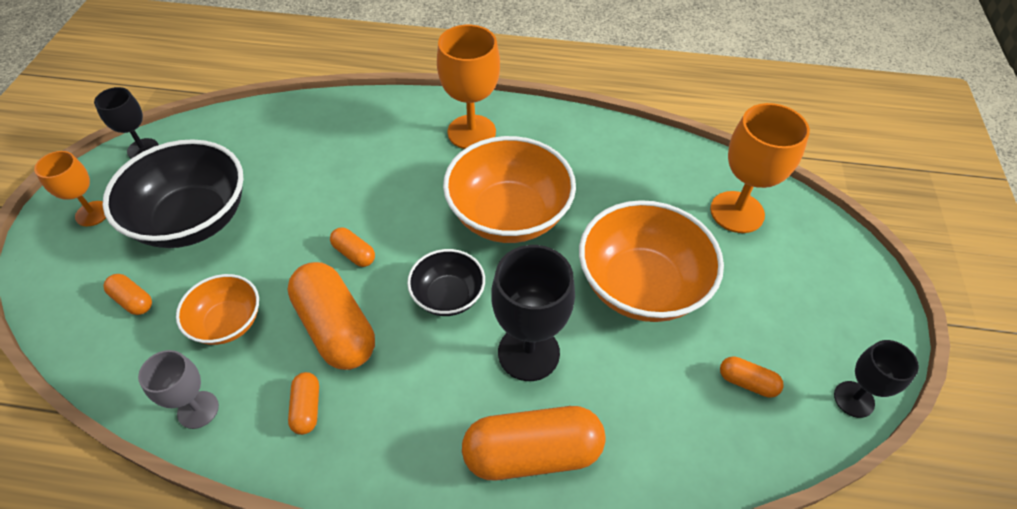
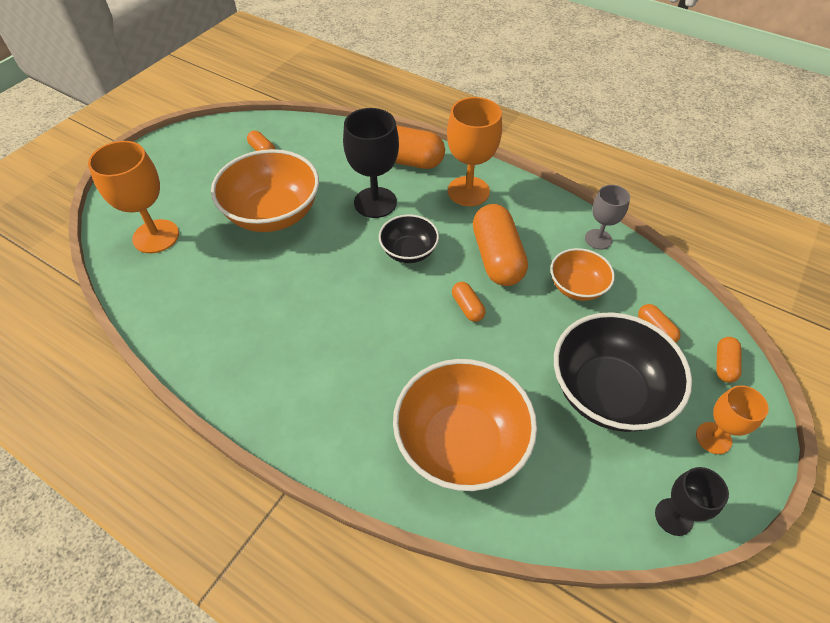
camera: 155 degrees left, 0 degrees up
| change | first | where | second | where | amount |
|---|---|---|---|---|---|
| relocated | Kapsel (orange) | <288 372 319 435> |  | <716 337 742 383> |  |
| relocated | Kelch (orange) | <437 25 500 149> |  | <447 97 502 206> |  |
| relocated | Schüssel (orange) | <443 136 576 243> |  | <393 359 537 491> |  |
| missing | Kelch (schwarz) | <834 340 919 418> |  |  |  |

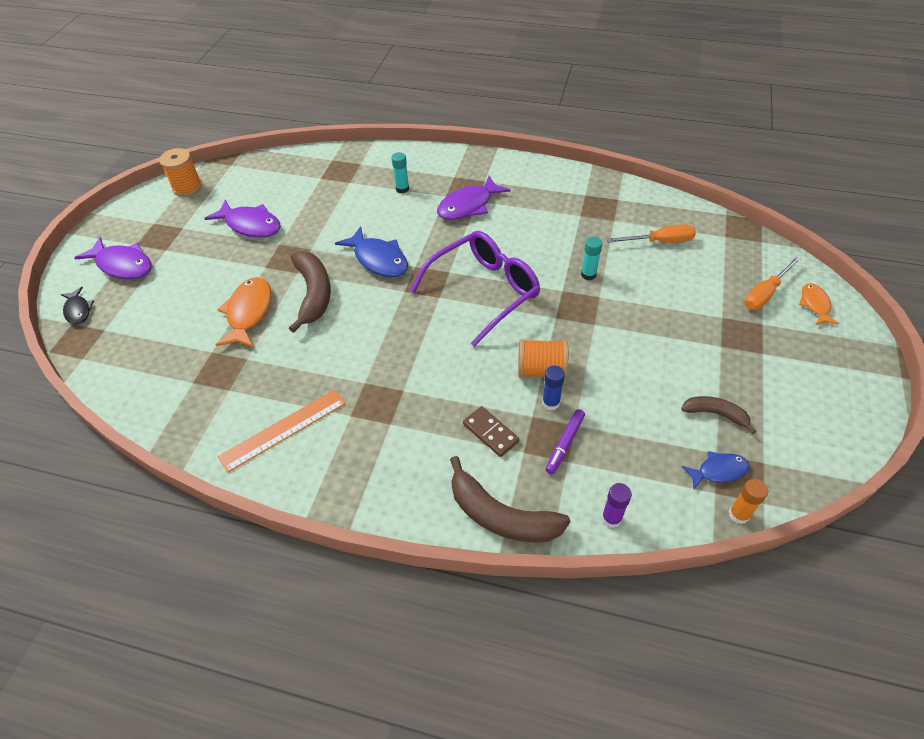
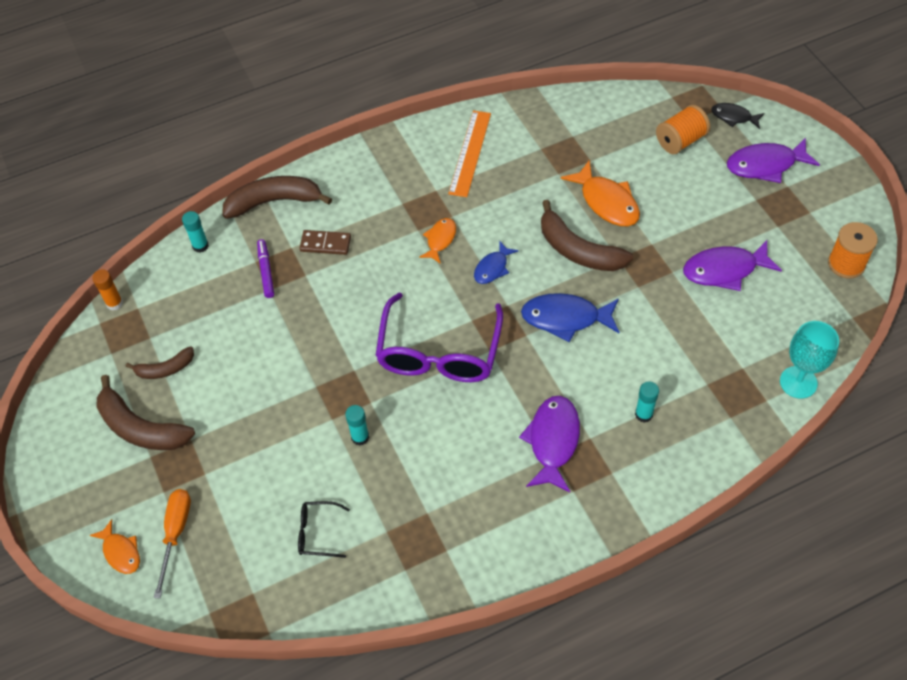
camera: 140 degrees right, 5 degrees up
| change | first | where | second | where | amount |
|---|---|---|---|---|---|
| relocated | Garnrolle (orange) | <518 339 568 379> |  | <656 105 710 154> |  |
| missing | Klebestift (blau) | <542 366 565 411> |  |  |  |
| colour | Klebestift (lila) | <602 483 632 528> | Klebestift (türkis) | <182 211 209 253> |  |
| exchanged | Schraubenzieher (orange) | <607 224 696 243> | Brille (schwarz) | <298 501 350 558> |  |
| relocated | Fisch (blau) | <682 451 749 489> |  | <474 240 519 284> |  |
| appeared |  |  | Banane (braun) | <97 375 195 450> |  |
| appeared |  |  | Fisch (orange) | <419 218 456 264> |  |
| appeared |  |  | Kelch (türkis) | <780 321 839 398> |  |

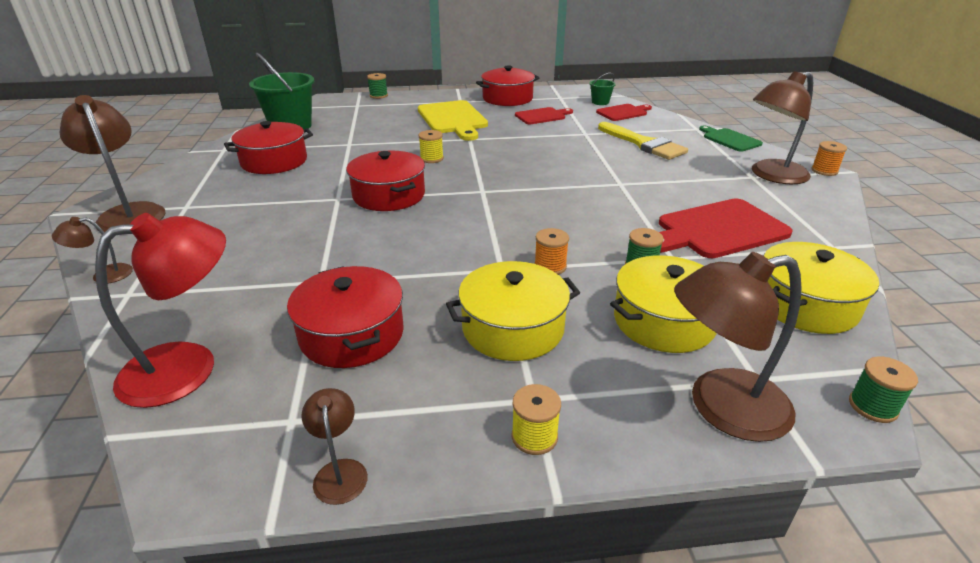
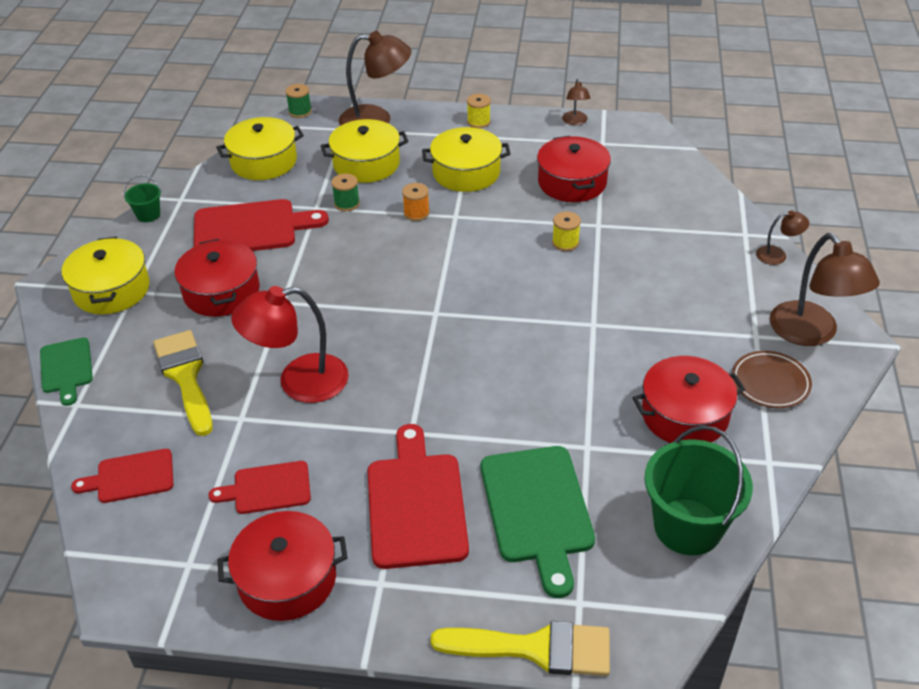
camera: 165 degrees left, 10 degrees up
| change | first | where | second | where | amount |
|---|---|---|---|---|---|
| relocated | Lampe (rot) | <95 213 226 408> |  | <231 286 349 403> |  |
| relocated | Kochtopf (rot) | <346 151 425 211> |  | <174 239 260 317> |  |
| exchanged | Garnrolle (grün) | <367 73 388 99> | Pinsel (gelb) | <430 621 610 676> |  |
| colour | Schneidebrett (gelb) | <418 100 488 141> | Schneidebrett (rot) | <368 424 469 569> |  |
| relocated | Garnrolle (gelb) | <418 130 444 163> |  | <552 212 581 251> |  |
| relocated | Eimer (grün) | <589 73 616 105> |  | <123 175 161 222> |  |
| exchanged | Lampe (braun) | <752 71 813 184> | Kochtopf (gelb) | <62 237 150 314> |  |
| missing | Garnrolle (orange) | <811 141 847 176> |  |  |  |
| appeared |  |  | Schneidebrett (grün) | <481 446 595 598> |  |
| appeared |  |  | Teller (braun) | <732 351 812 408> |  |

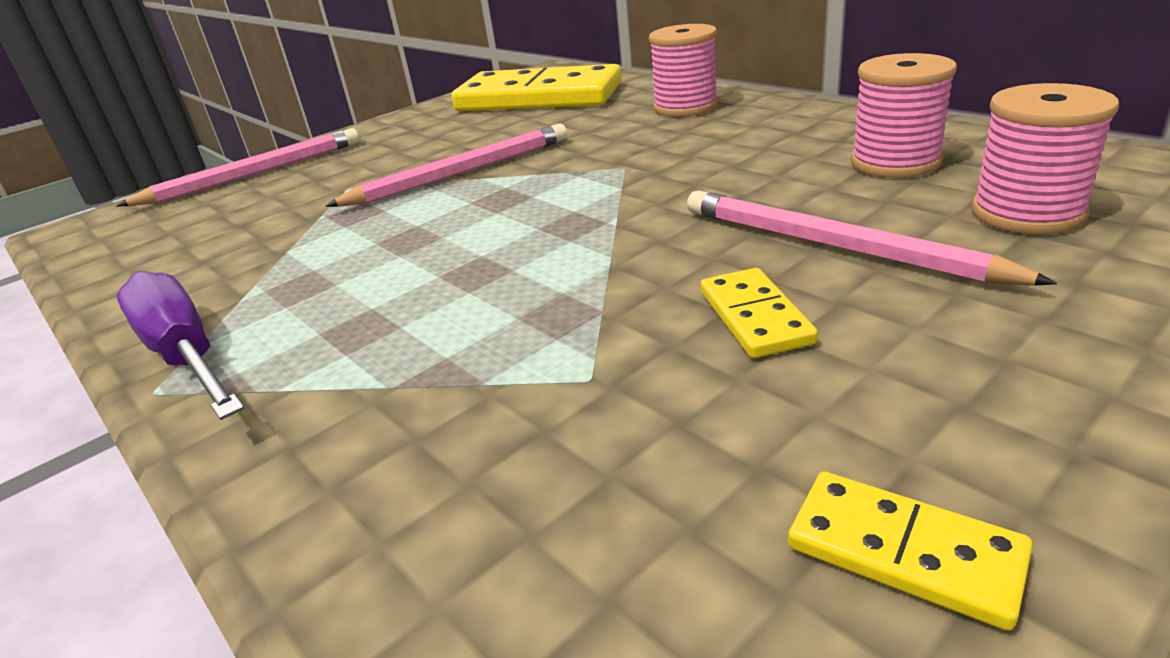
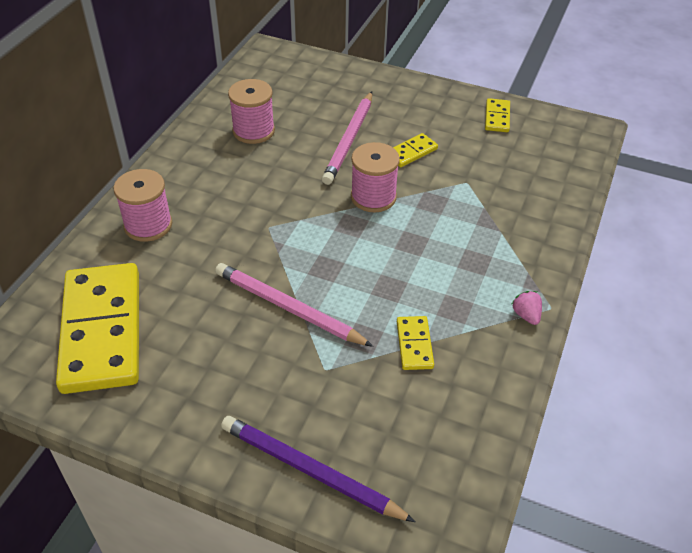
camera: 120 degrees left, 15 degrees up
| change | first | where | second | where | amount |
|---|---|---|---|---|---|
| colour | Bleistift (rosa) | <116 128 359 206> | Bleistift (lila) | <221 416 416 522> |  |
| exchanged | Schraubenzieher (lila) | <116 271 244 420> | Erdbeere (rosa) | <512 291 542 325> |  |
| relocated | Garnrolle (rosa) | <971 83 1119 234> |  | <351 142 400 212> |  |
| appeared |  |  | Dominostein (gelb) | <397 316 434 370> |  |

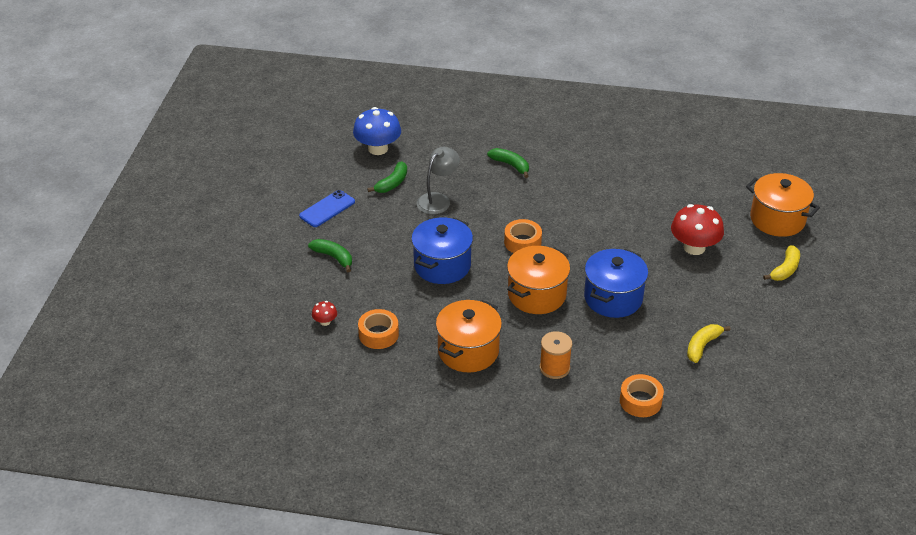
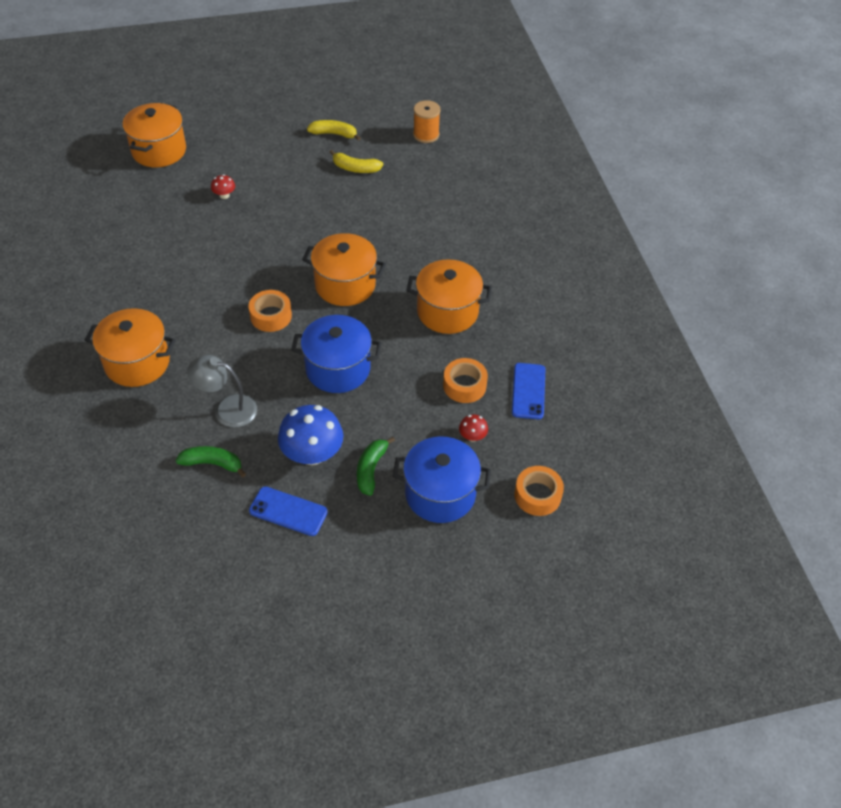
camera: 115 degrees left, 10 degrees up
| change | first | where | second | where | amount |
|---|---|---|---|---|---|
| relocated | Pilz (blau) | <353 107 401 155> |  | <278 405 343 465> |  |
| exchanged | Banane (grün) | <487 148 529 178> | Kochtopf (orange) | <85 308 176 387> |  |
| relocated | Garnrolle (orange) | <540 331 572 379> |  | <413 100 441 143> |  |
| relocated | Kochtopf (blau) | <584 249 648 318> |  | <393 436 491 523> |  |
| relocated | Klebeband (orange) | <620 374 664 417> |  | <514 466 564 516> |  |
| size | Pilz (rot) | <671 204 724 255> |  | <211 174 235 199> | x0.46 |
| relocated | Banane (gelb) | <763 245 800 281> |  | <307 120 361 141> |  |
| appeared |  |  | Handy (blau) | <512 363 545 419> |  |

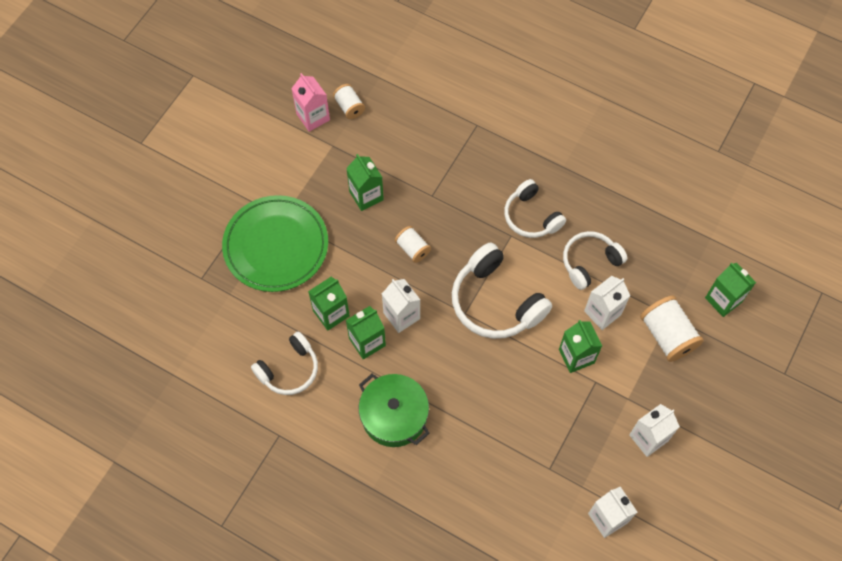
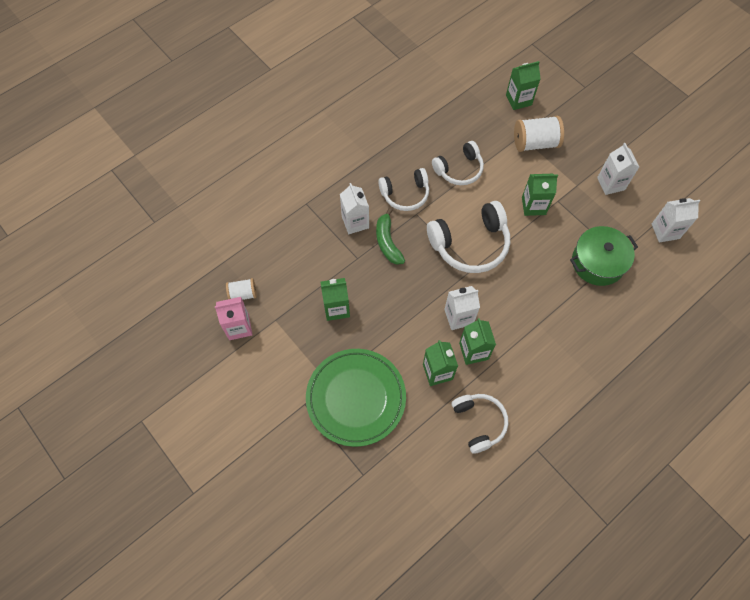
camera: 70 degrees left, 0 degrees up
| change | first | where | second | where | amount |
|---|---|---|---|---|---|
| relocated | Kochtopf (grün) | <359 374 430 447> |  | <570 226 638 286> |  |
| missing | Garnrolle (weiß) | <395 226 431 263> |  |  |  |
| spun | Kopfhörer (weiß) | <563 231 627 290> |  | <432 141 484 185> | 105 degrees counterclockwise |
| relocated | Getränkekarton (weiß) | <584 276 630 330> |  | <340 183 369 234> |  |
| appeared |  |  | Banane (grün) | <376 208 405 265> |  |

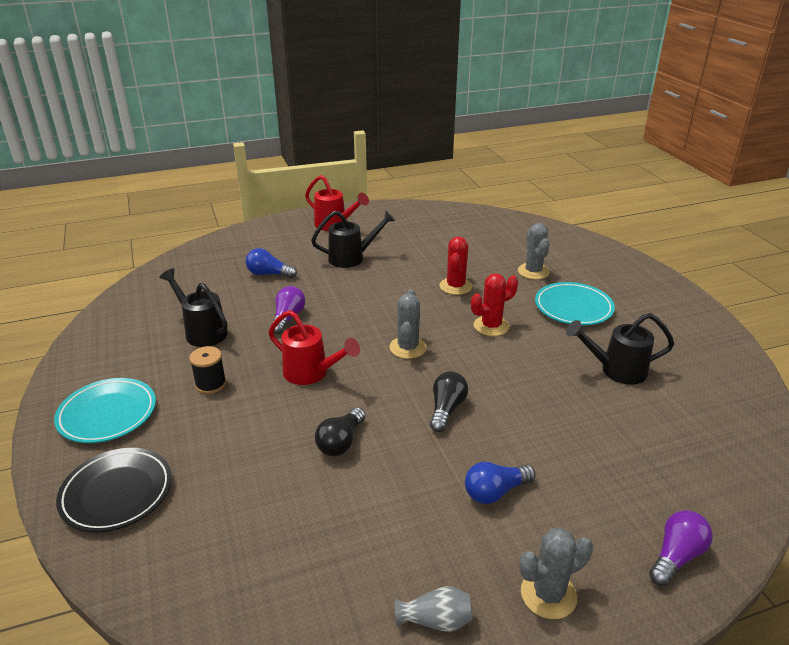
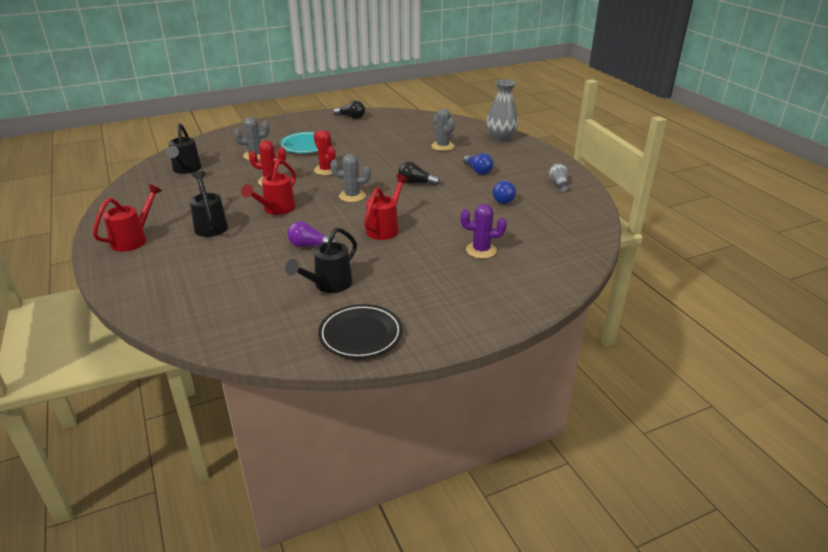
camera: 95 degrees left, 0 degrees up
| change | first | where | second | where | amount |
|---|---|---|---|---|---|
| missing | Teller (türkis) | <54 378 156 443> |  |  |  |
| relocated | Teller (schwarz) | <56 448 172 532> |  | <318 304 403 359> |  |
| missing | Garnrolle (schwarz) | <189 346 226 394> |  |  |  |
| relocated | Glühbirne (blau) | <246 248 297 278> |  | <493 180 516 204> |  |
| relocated | Glühbirne (schwarz) | <315 407 365 456> |  | <333 101 365 119> |  |
| relocated | Kaktus (grau) | <519 528 593 619> |  | <431 109 455 151> |  |
| relocated | Gießkanne (schwarz) | <566 313 674 385> |  | <166 123 201 174> |  |
| exchanged | Glühbirne (lila) | <649 510 713 586> | Vase (grau) | <486 79 519 142> |  |
| appeared |  |  | Gießkanne (rot) | <241 159 296 215> |  |
| appeared |  |  | Kaktus (lila) | <460 204 507 259> |  |

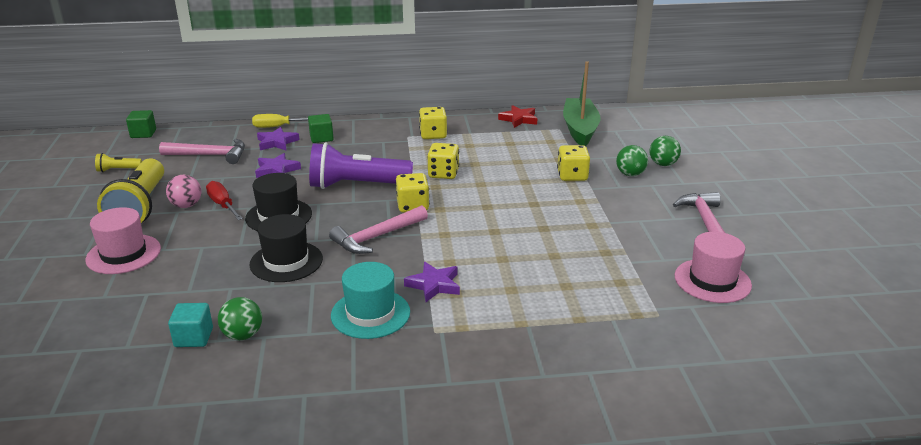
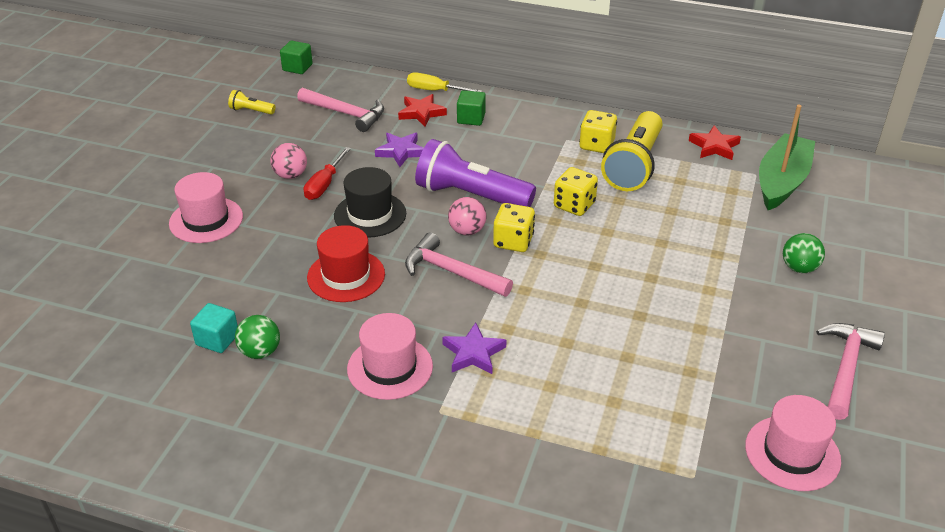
camera: 25 degrees right, 10 degrees up
| change | first | where | second | where | amount |
|---|---|---|---|---|---|
| relocated | Taschenlampe (gelb) | <97 158 164 223> |  | <601 111 662 191> |  |
| spun | Schraubenzieher (rot) | <206 181 243 220> |  | <304 147 351 200> | 150 degrees counterclockwise |
| colour | Hut (schwarz) | <250 214 323 282> | Hut (rot) | <307 225 385 302> |  |
| colour | Stern (lila) | <257 127 300 151> | Stern (rot) | <398 94 447 127> |  |
| spun | Hammer (rosa) | <329 205 428 254> |  | <405 232 513 297> | 45 degrees clockwise |
| colour | Hut (türkis) | <331 262 410 339> | Hut (rosa) | <347 313 433 400> |  |
| missing | Spielwürfel (gelb) | <557 145 590 181> |  |  |  |
| missing | Ball (grün) | <650 136 681 166> |  |  |  |
| appeared |  |  | Ball (rosa) | <448 197 487 235> |  |

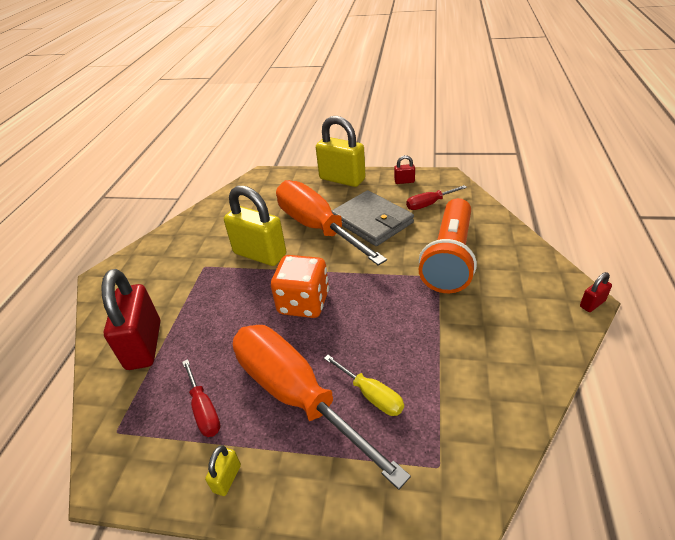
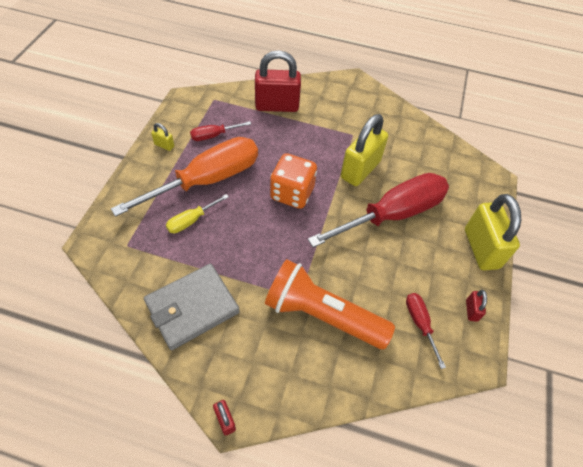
camera: 90 degrees right, 15 degrees up
| change | first | where | second | where | amount |
|---|---|---|---|---|---|
| colour | Schraubenzieher (orange) | <276 180 387 266> | Schraubenzieher (rot) | <308 173 449 248> |  |
| spun | Vorhängeschloss (gelb) | <316 116 366 187> |  | <465 194 521 271> | 45 degrees counterclockwise |
| relocated | Geldbörse (grau) | <332 190 414 246> |  | <144 264 240 350> |  |

